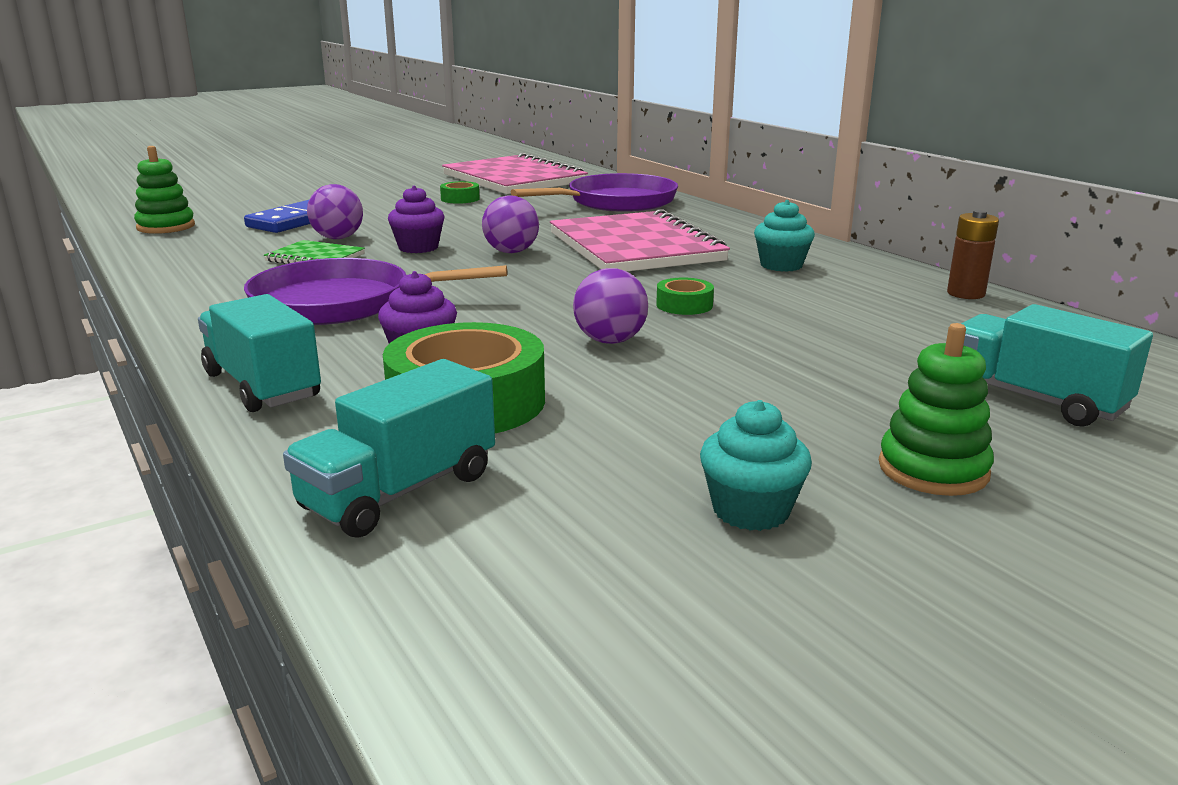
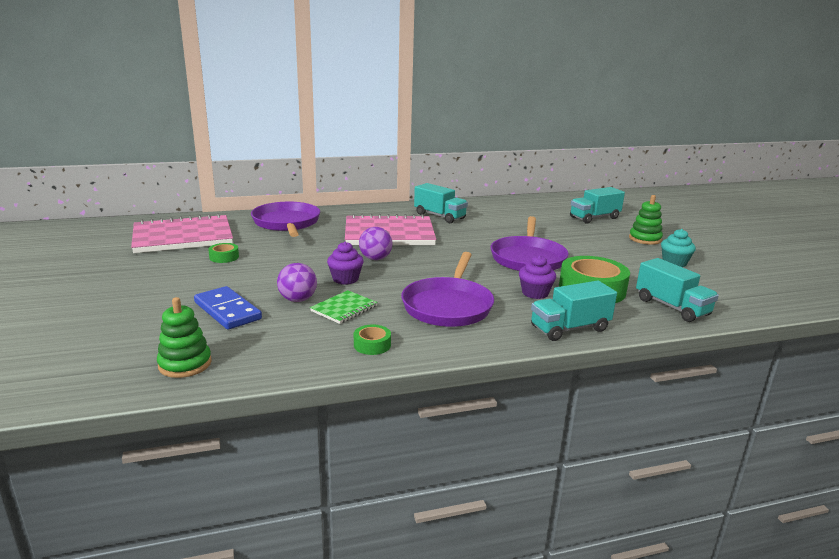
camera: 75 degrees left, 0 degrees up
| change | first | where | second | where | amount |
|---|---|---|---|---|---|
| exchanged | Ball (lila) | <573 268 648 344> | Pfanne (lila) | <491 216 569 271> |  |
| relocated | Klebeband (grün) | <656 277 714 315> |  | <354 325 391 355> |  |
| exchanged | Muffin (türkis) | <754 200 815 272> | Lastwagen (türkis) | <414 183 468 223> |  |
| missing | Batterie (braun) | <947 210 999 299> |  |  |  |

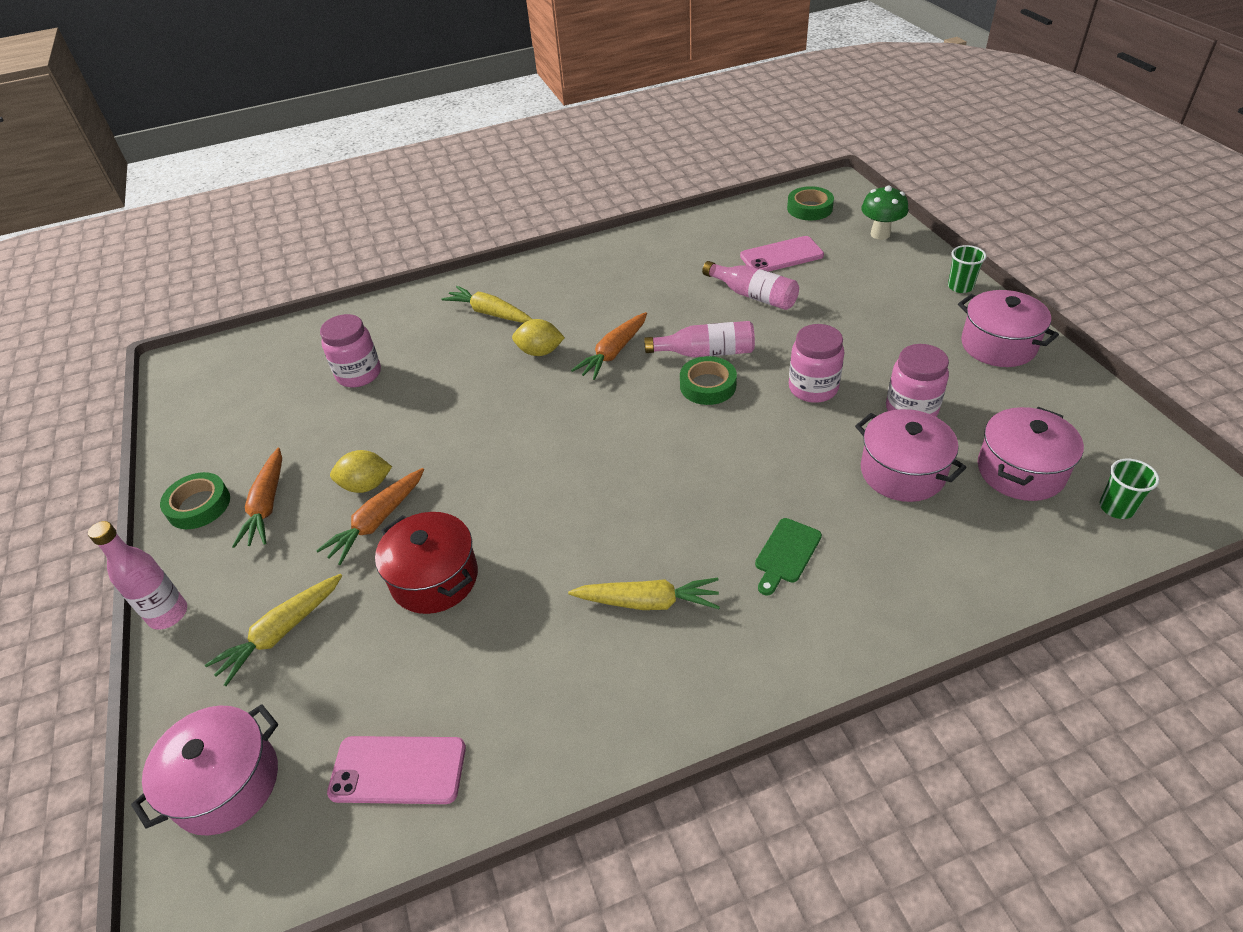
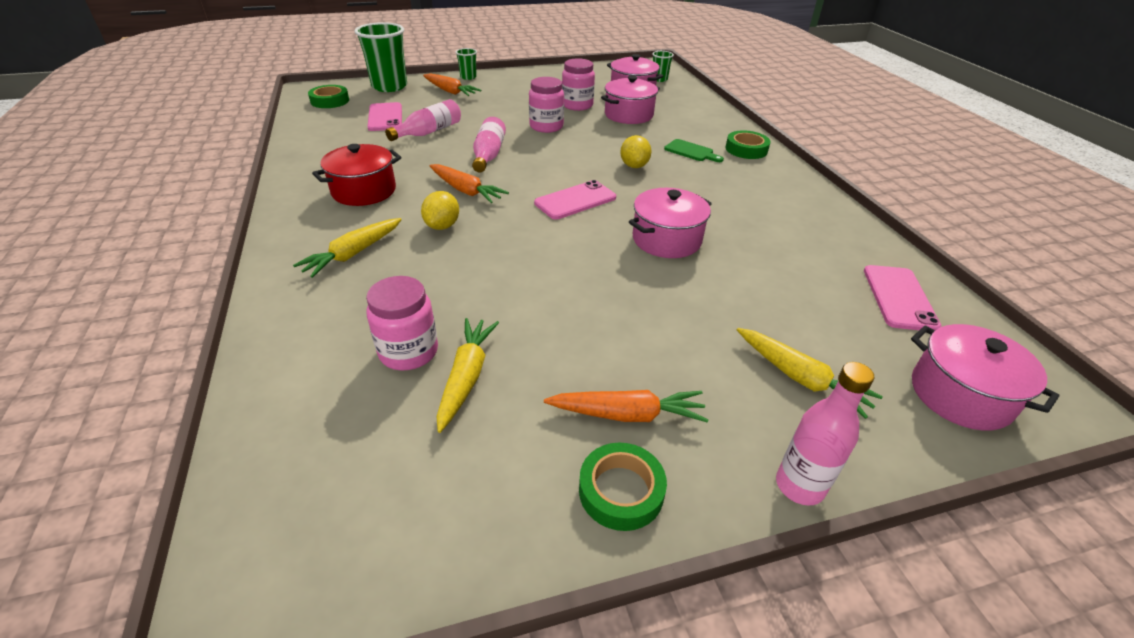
camera: 90 degrees left, 5 degrees down
| change | first | where | second | where | amount |
|---|---|---|---|---|---|
| relocated | Karotte (orange) | <316 468 424 565> |  | <423 73 482 96> |  |
| relocated | Zitrone (gelb) | <330 450 392 493> |  | <620 135 652 168> |  |
| relocated | Kochtopf (rot) | <375 512 478 614> |  | <312 144 401 206> |  |
| relocated | Karotte (gelb) | <568 578 720 610> |  | <436 318 499 433> |  |
| relocated | Klebeband (grün) | <680 356 737 405> |  | <725 130 771 159> |  |
| exchanged | Pilz (grün) | <861 186 908 240> | Becher (grün) | <355 22 407 92> |  |
| relocated | Kochtopf (rosa) | <958 290 1059 367> |  | <629 188 712 258> |  |
| appeared |  |  | Handy (rosa) | <534 180 616 219> |  |

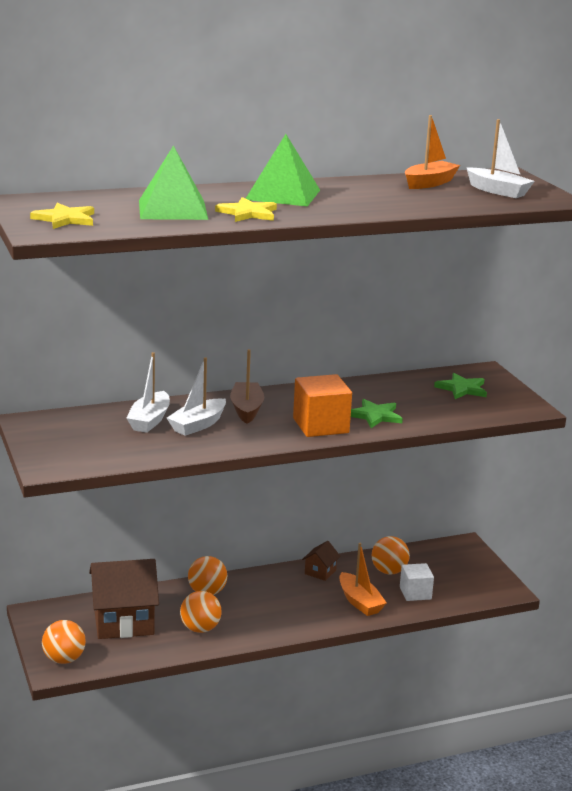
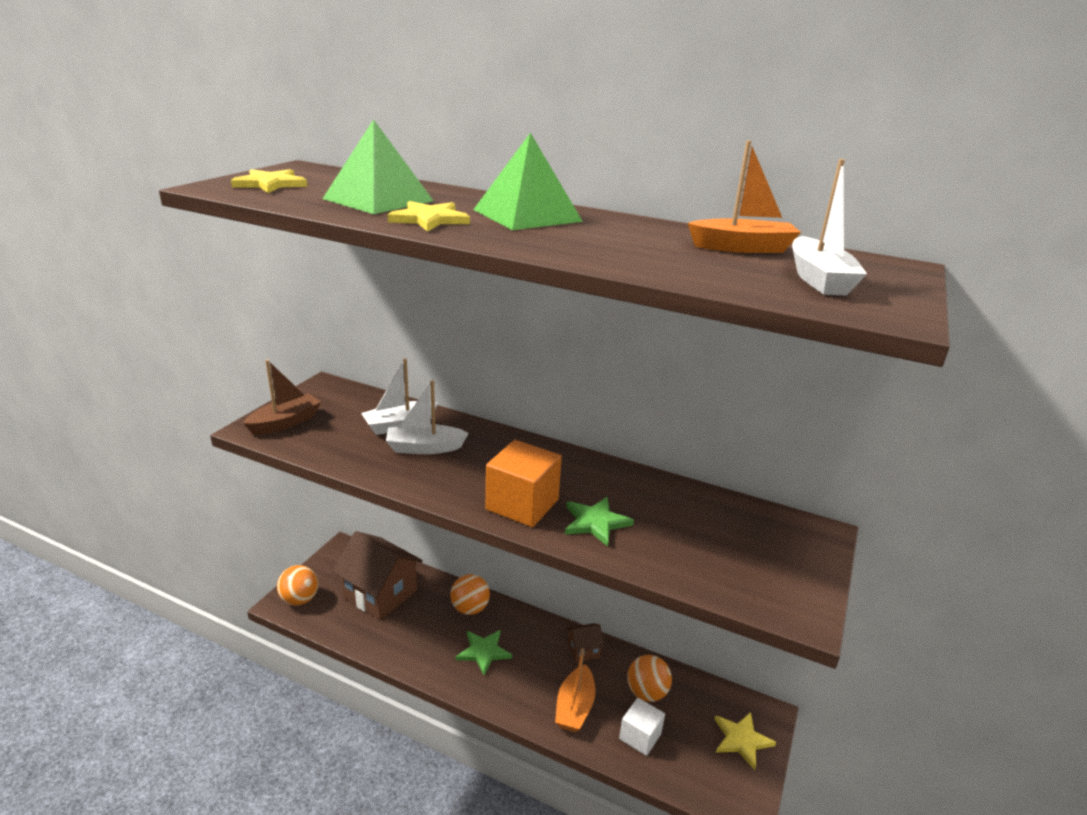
camera: 45 degrees right, 5 degrees up
| change | first | where | second | where | amount |
|---|---|---|---|---|---|
| missing | Ball (orange) | <180 591 222 633> |  |  |  |
| relocated | Boot (braun) | <230 349 264 424> |  | <243 359 321 435> |  |
| relocated | Stern (grün) | <434 373 487 399> |  | <456 630 512 676> |  |
| appeared |  |  | Stern (gelb) | <714 712 776 770> |  |

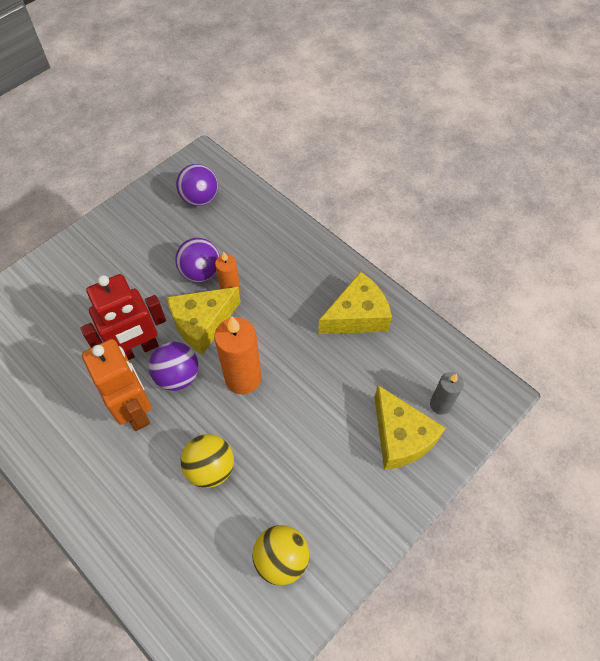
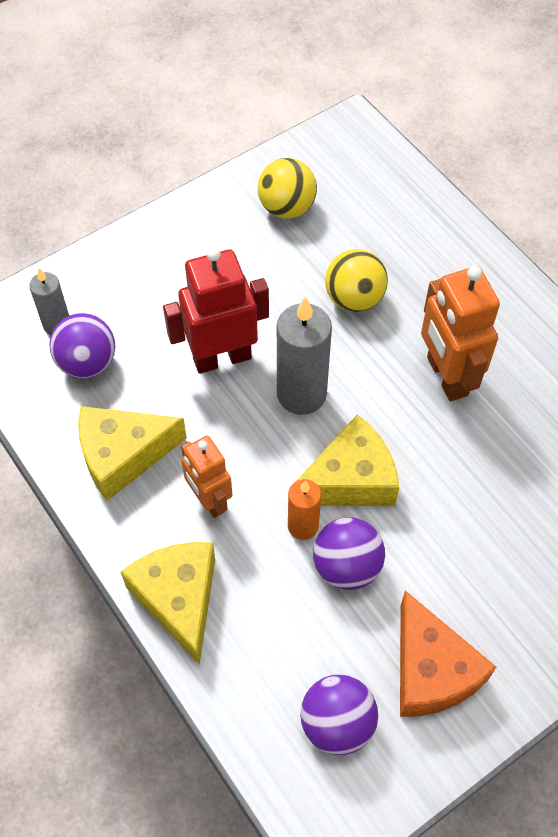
camera: 170 degrees left, 0 degrees up
| change | first | where | second | where | amount |
|---|---|---|---|---|---|
| relocated | Roboter (rot) | <80 274 166 360> |  | <163 246 269 374> |  |
| relocated | Ball (lila) | <149 342 198 391> |  | <49 313 115 378> |  |
| colour | Kerze (orange) | <214 316 262 394> | Kerze (grau) | <277 296 332 415> |  |
| relocated | Käse (gelb) | <375 385 445 470> |  | <121 542 215 665> |  |
| appeared |  |  | Roboter (orange) | <181 436 232 518> |  |
| appeared |  |  | Käse (orange) | <400 590 496 717> |  |

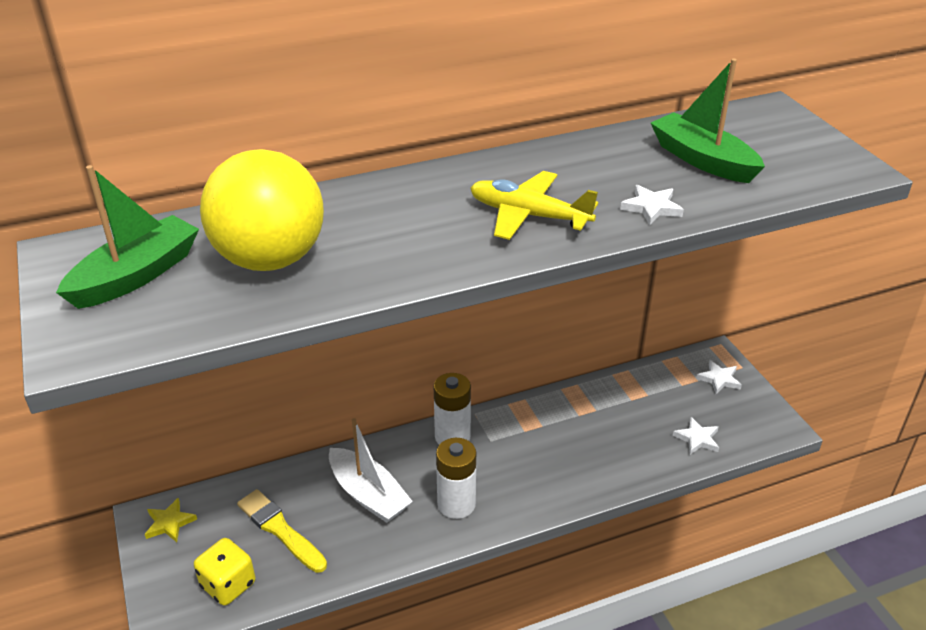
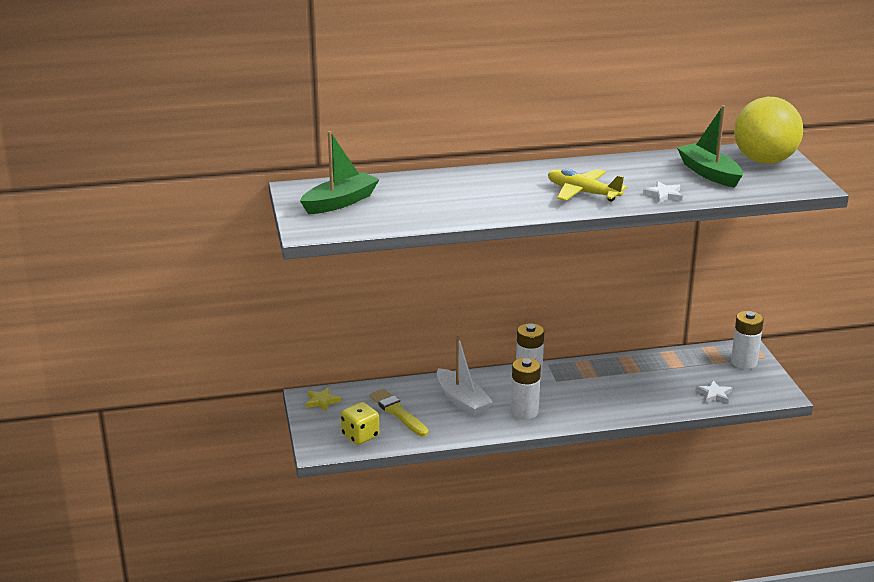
camera: 10 degrees right, 10 degrees down
| change | first | where | second | where | amount |
|---|---|---|---|---|---|
| relocated | Ball (gelb) | <200 149 324 271> |  | <734 97 803 164> |  |
| exchanged | Stern (weiß) | <696 360 742 394> | Batterie (weiß) | <731 311 764 369> |  |

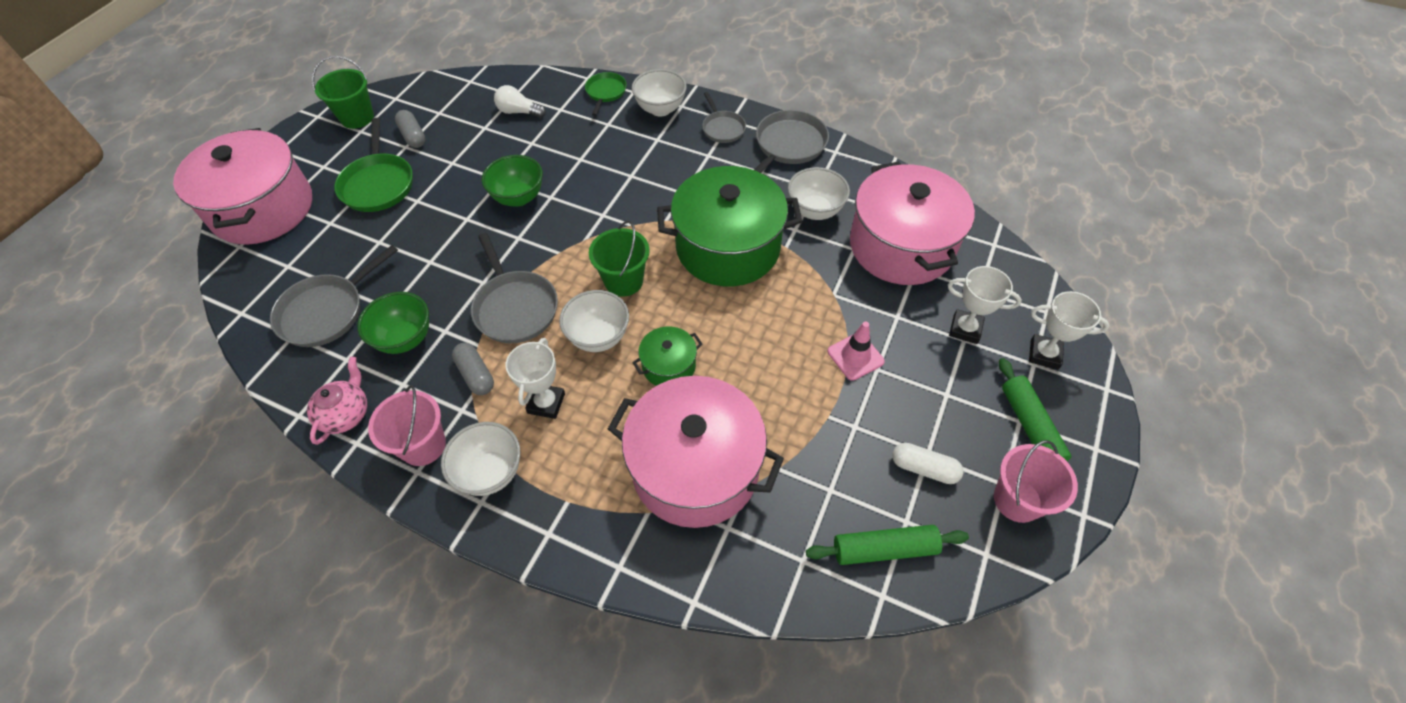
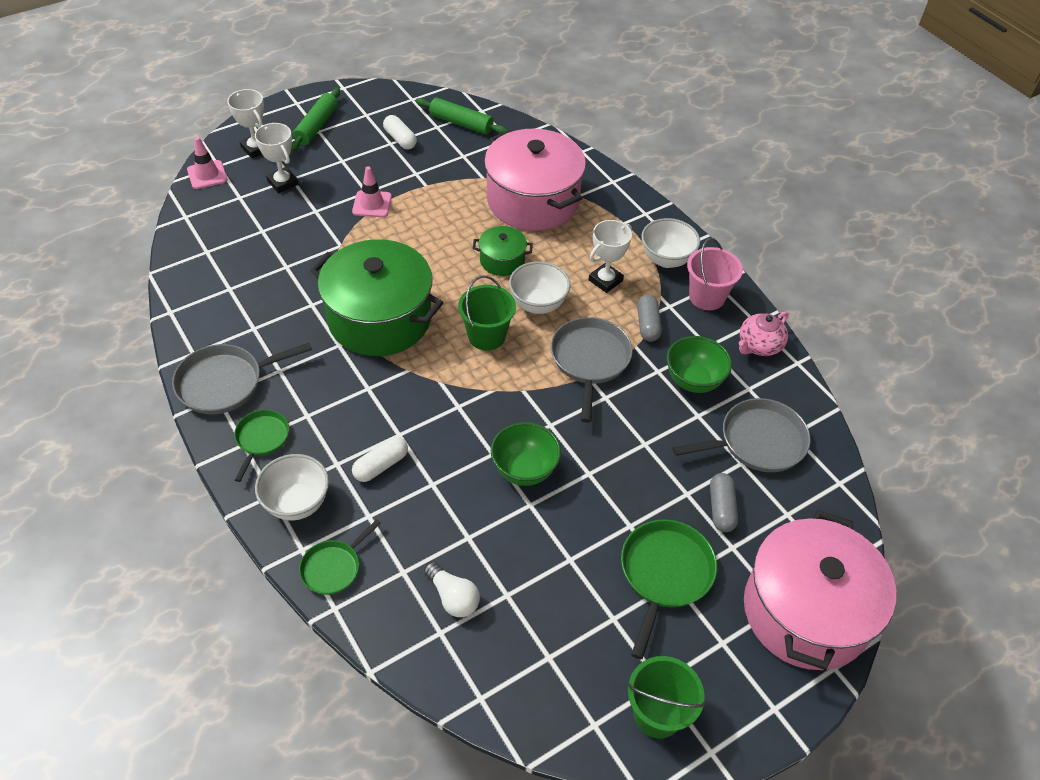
camera: 150 degrees left, 5 degrees down
| change | first | where | second | where | amount |
|---|---|---|---|---|---|
| relocated | Kapsel (grau) | <395 110 425 148> |  | <710 473 738 532> |  |
| colour | Pfanne (grau) | <702 92 746 143> | Pfanne (grün) | <234 410 289 482> |  |
| missing | Schüssel (weiß) | <788 167 850 220> |  |  |  |
| missing | Kochtopf (rosa) | <850 161 975 285> |  |  |  |
| missing | Eimer (rosa) | <994 440 1078 523> |  |  |  |
| appeared |  |  | Leitkegel (rosa) | <187 137 228 189> |  |
| appeared |  |  | Kapsel (weiß) | <352 436 408 482> |  |

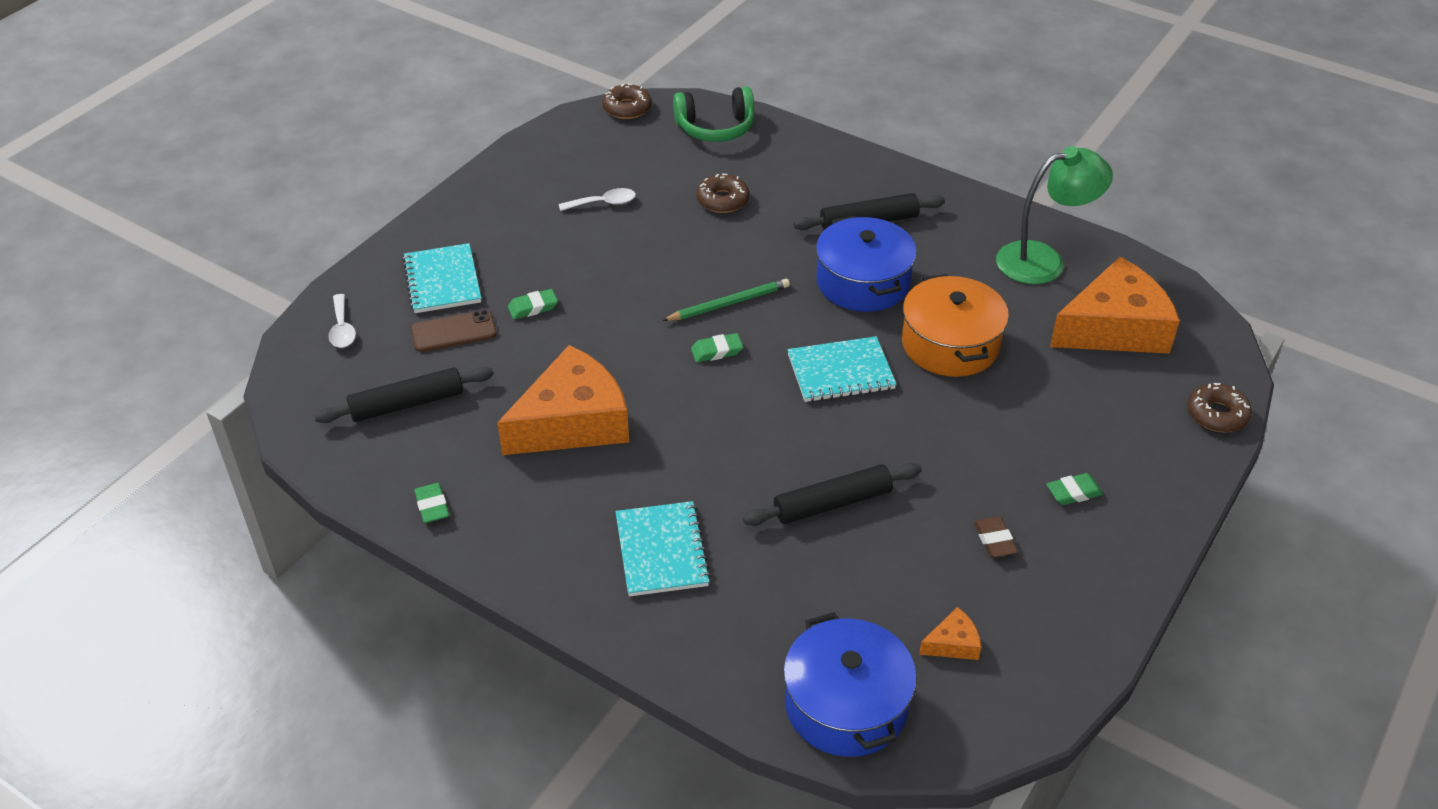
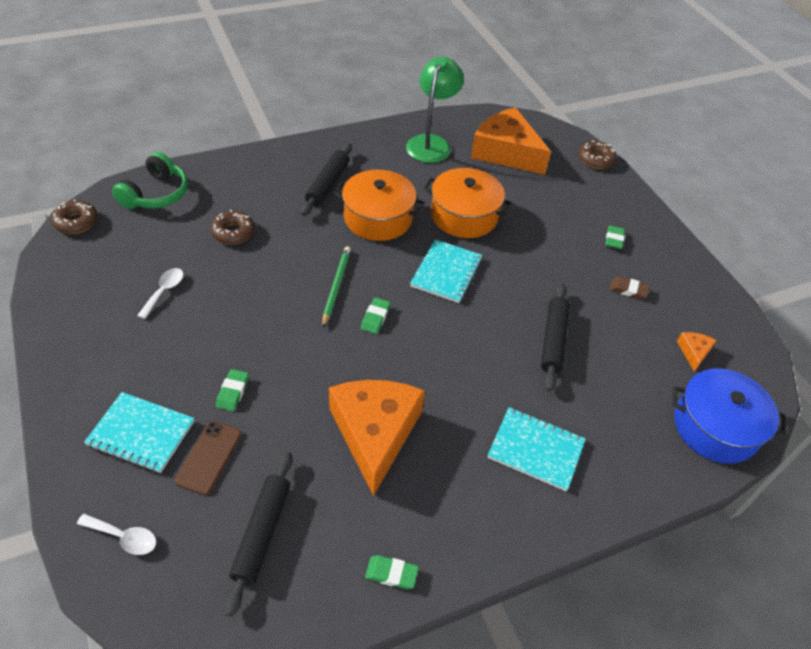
camera: 60 degrees left, 5 degrees up
| change | first | where | second | where | amount |
|---|---|---|---|---|---|
| colour | Kochtopf (blau) | <816 216 917 312> | Kochtopf (orange) | <334 170 425 241> |  |
| spun | Käse (orange) | <1050 257 1180 354> |  | <471 107 551 175> | 60 degrees counterclockwise |

